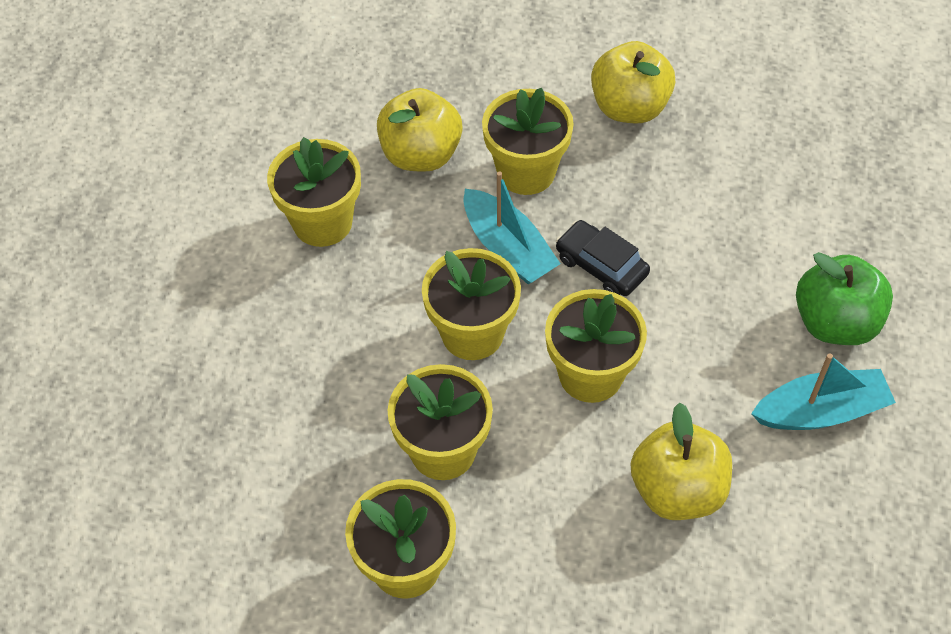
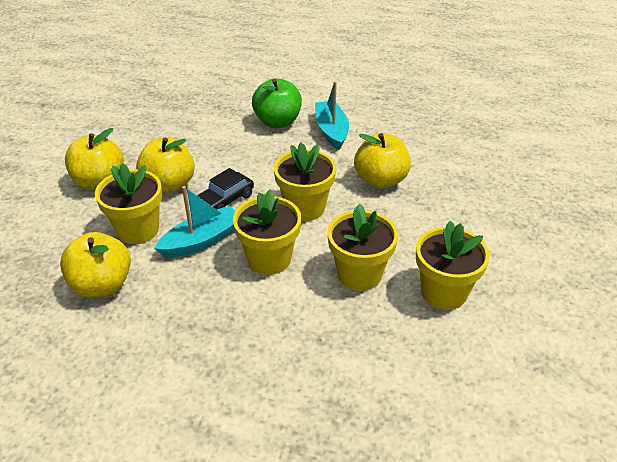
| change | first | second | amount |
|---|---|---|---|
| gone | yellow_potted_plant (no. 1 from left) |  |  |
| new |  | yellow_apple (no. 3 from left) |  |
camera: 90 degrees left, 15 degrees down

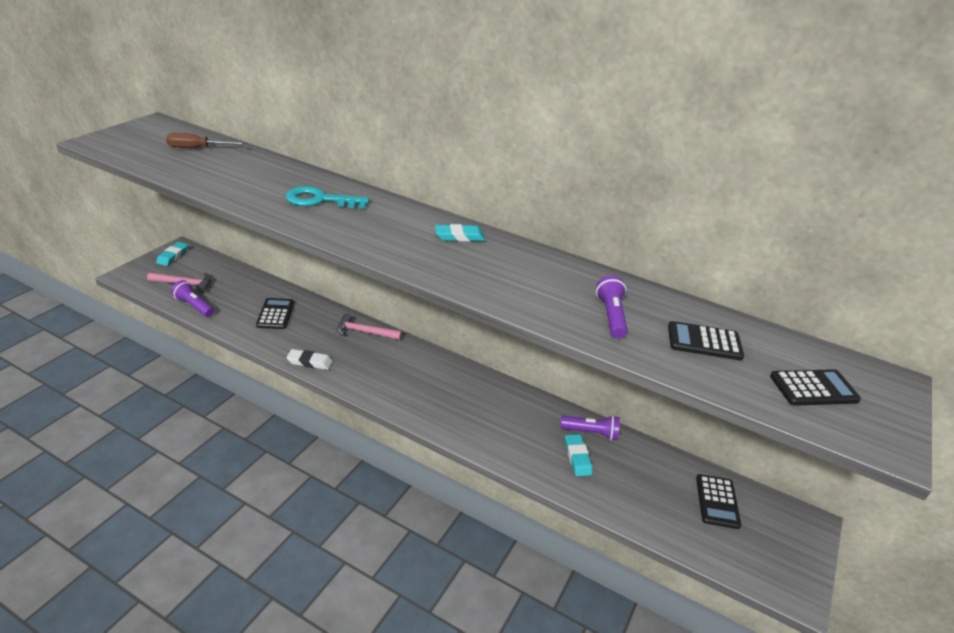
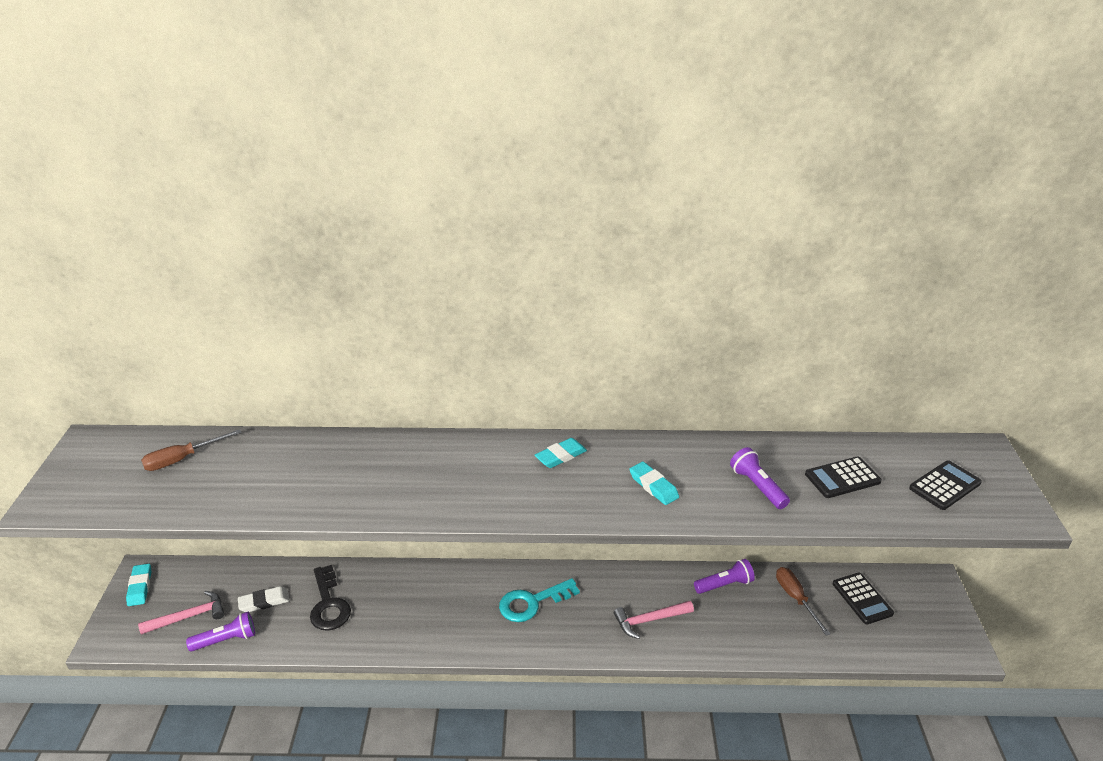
| change | first | second | amount |
|---|---|---|---|
| shifted | teal_door_key |  |  |
| rotated | royal_purple_torch (no. 1 from left) |  | 150 degrees clockwise |
| swapped | ebony_adding_machine (no. 1 from left) | ebony_door_key |  |
| shifted | rosy_claw_hammer (no. 2 from left) |  |  |
| shifted | pure_white_eraser |  |  |
| shifted | teal_eraser (no. 3 from left) |  |  |
| new |  | russet_screwdriver (no. 2 from left) |  |
camera: 25 degrees left, 0 degrees up

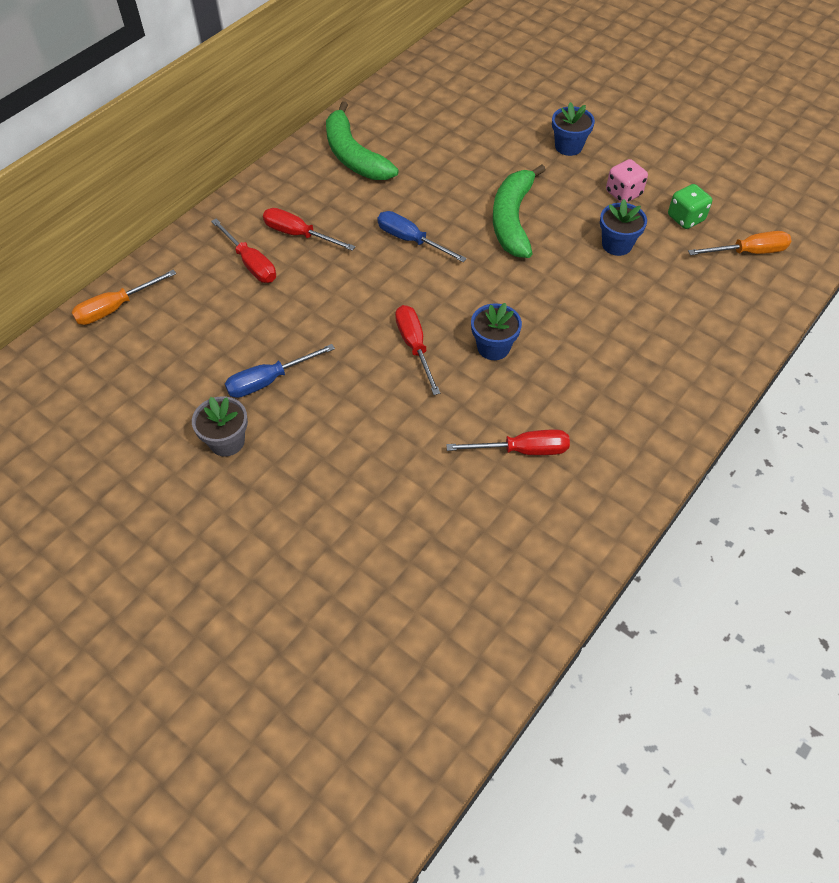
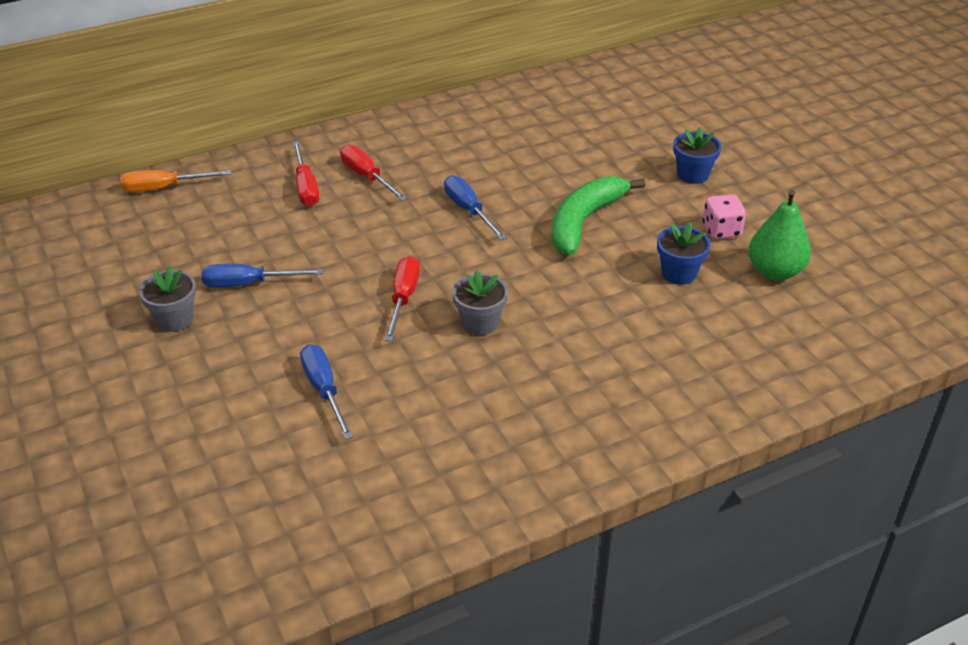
| change | first | second | amount |
|---|---|---|---|
| gone | emerald_toy_banana (no. 1 from left) |  |  |
| swapped | emerald_dice | emerald_toy_pear |  |
| gone | orange_screwdriver (no. 2 from left) |  |  |
| repainted | blue_potted_plant (no. 1 from left) | ash-grey_potted_plant (no. 2 from left) |  |
| gone | crimson_screwdriver (no. 4 from left) |  |  |
| new |  | blue_screwdriver (no. 2 from left) |  |
camera: 25 degrees right, 15 degrees down

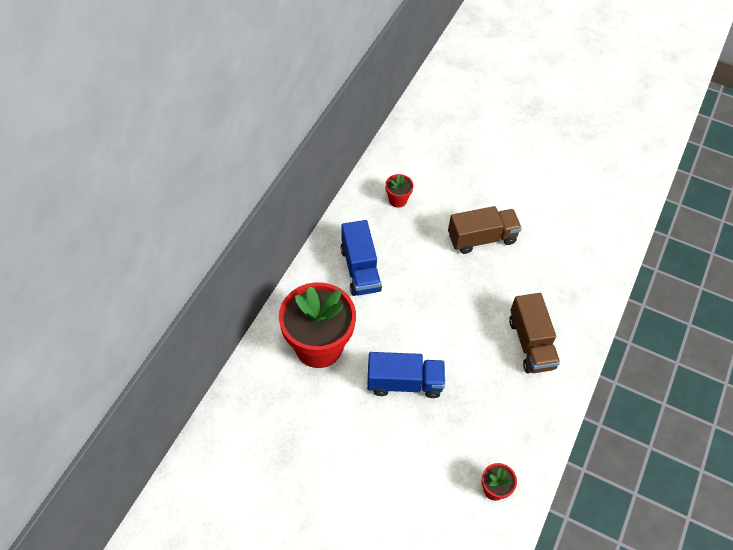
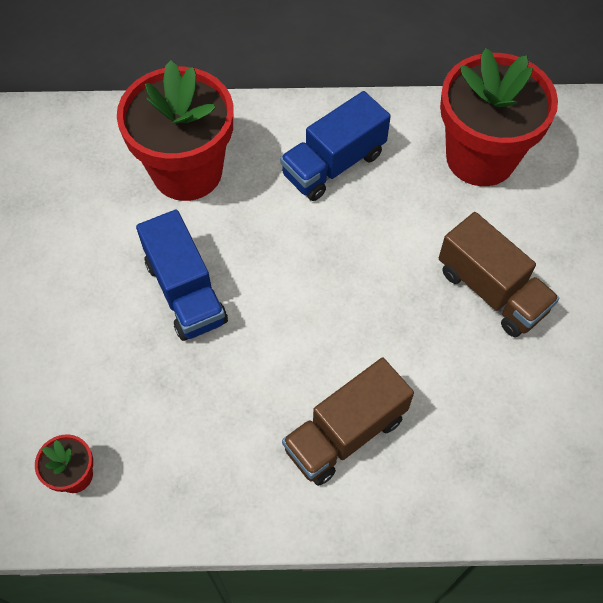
| change | first | second | amount |
|---|---|---|---|
| scaled | crimson_potted_plant (no. 2 from left in the first image) | crimson_potted_plant (no. 3 from left) | x2.33 |
camera: 65 degrees right, 5 degrees up

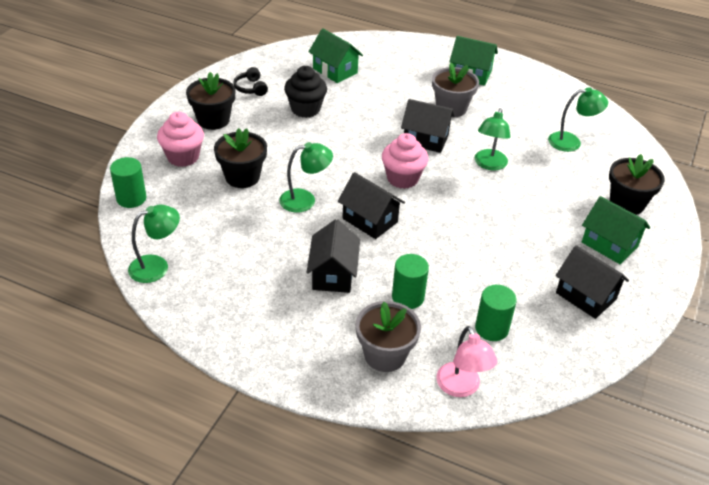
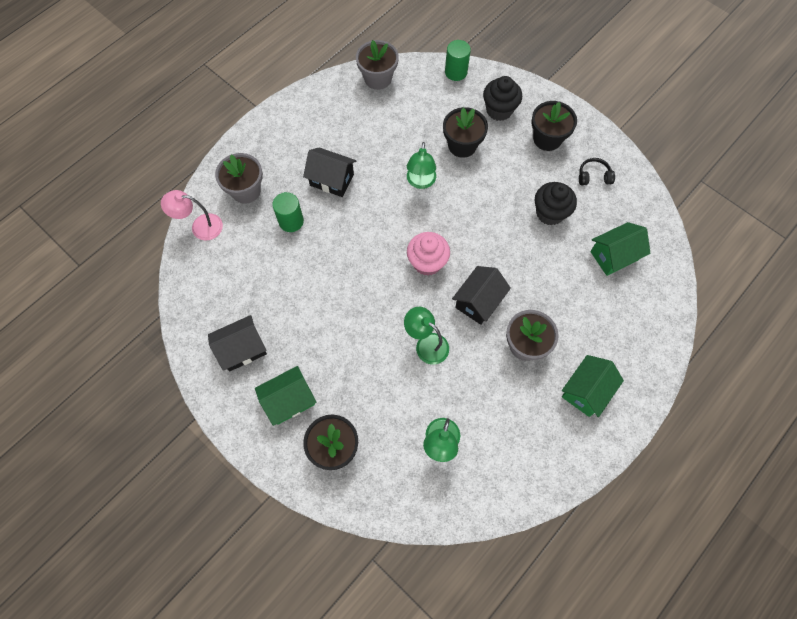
| change | first | second | amount |
|---|---|---|---|
| repainted | rosy_muffin (no. 1 from left) | ebony_muffin (no. 1 from left) |  |
| gone | ebony_toy_house (no. 2 from left) |  |  |
| swapped | emerald_lamp (no. 1 from left) | ash-grey_potted_plant (no. 2 from left) |  |
| gone | emerald_cylinder (no. 3 from left) |  |  |
camera: 110 degrees right, 25 degrees up

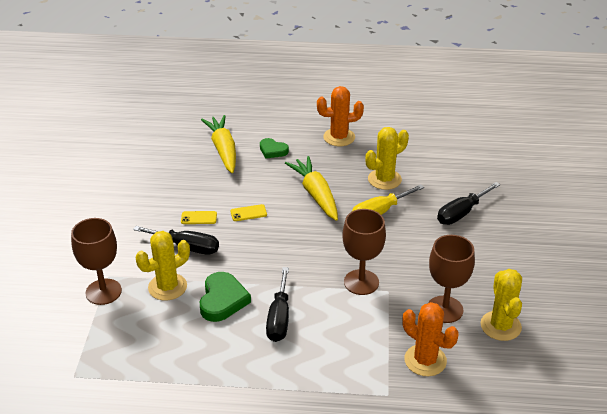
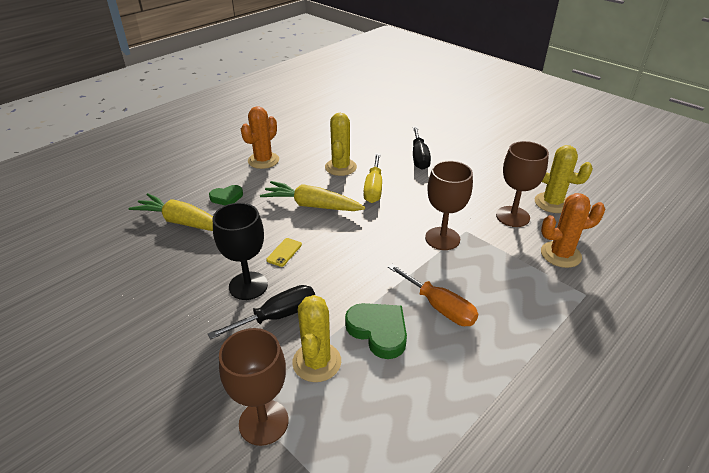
| change | first | second | amount |
|---|---|---|---|
| swapped | yellow_smartphone (no. 1 from left) | ebony_chalice |  |
| repainted | ebony_screwdriver (no. 2 from left) | orange_screwdriver |  |
camera: 50 degrees left, 0 degrees up

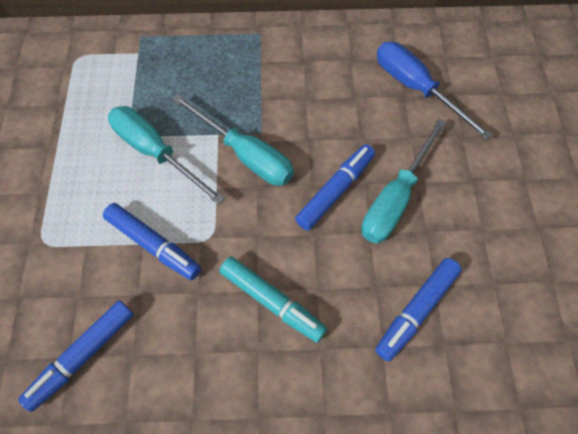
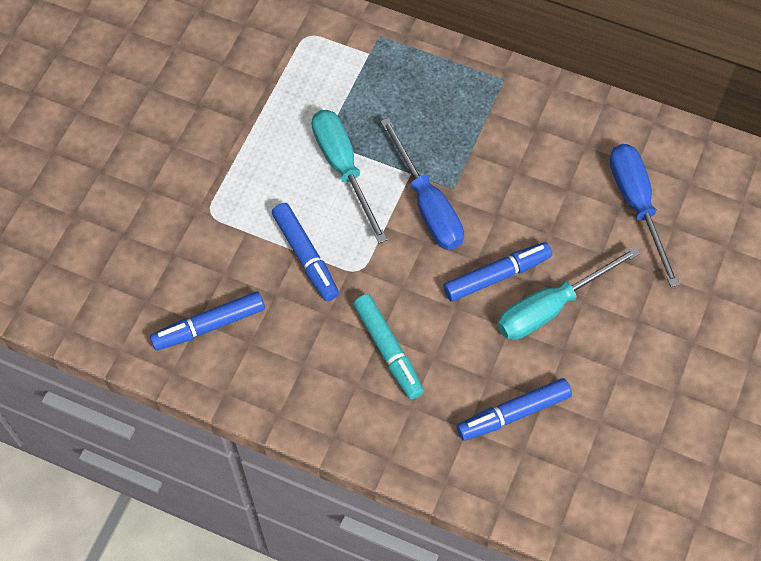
| change | first | second | amount |
|---|---|---|---|
| repainted | teal_screwdriver (no. 2 from left) | blue_screwdriver (no. 1 from left) |  |
camera: 25 degrees right, 0 degrees up

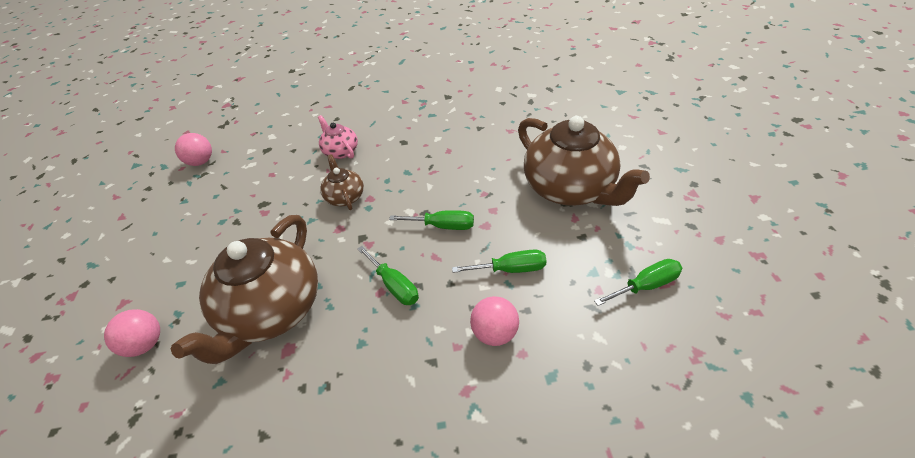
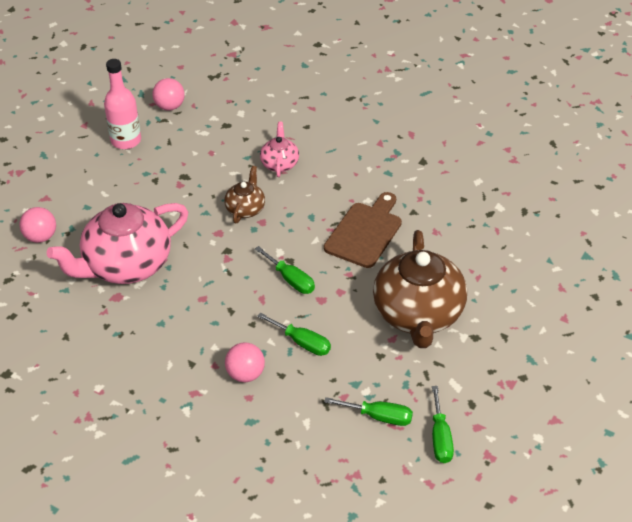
| change | first | second | amount |
|---|---|---|---|
| repainted | russet_tea_pot (no. 1 from left) | rosy_tea_pot (no. 1 from left) |  |
| shifted | emerald_screwdriver (no. 1 from left in the first image) | emerald_screwdriver (no. 4 from left) |  |
| new |  | rosy_drink_bottle |  |
| new |  | russet_cutting_board |  |
camera: 35 degrees right, 0 degrees up

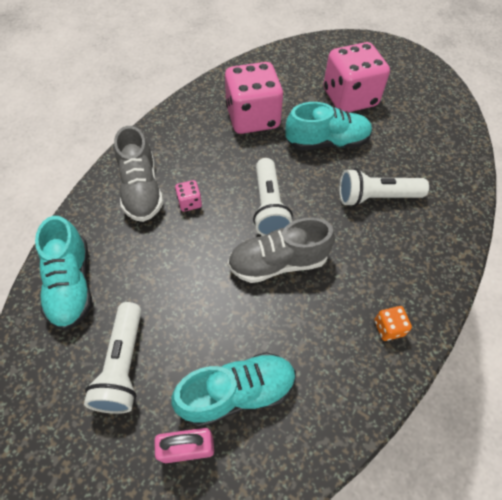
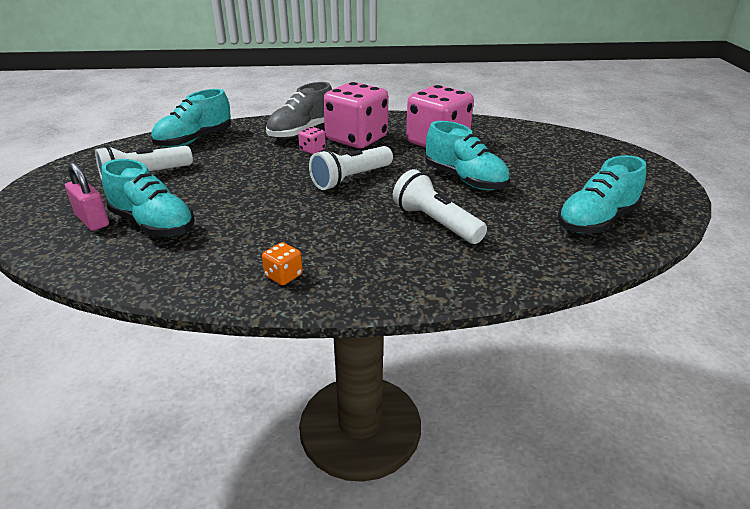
| change | first | second | amount |
|---|---|---|---|
| shifted | rosy_dice (no. 3 from left in the first image) | rosy_dice (no. 2 from left) |  |
| gone | ash-grey_sneaker (no. 2 from left) |  |  |
| new |  | teal_sneaker (no. 4 from left) |  |
camera: 55 degrees right, 25 degrees down

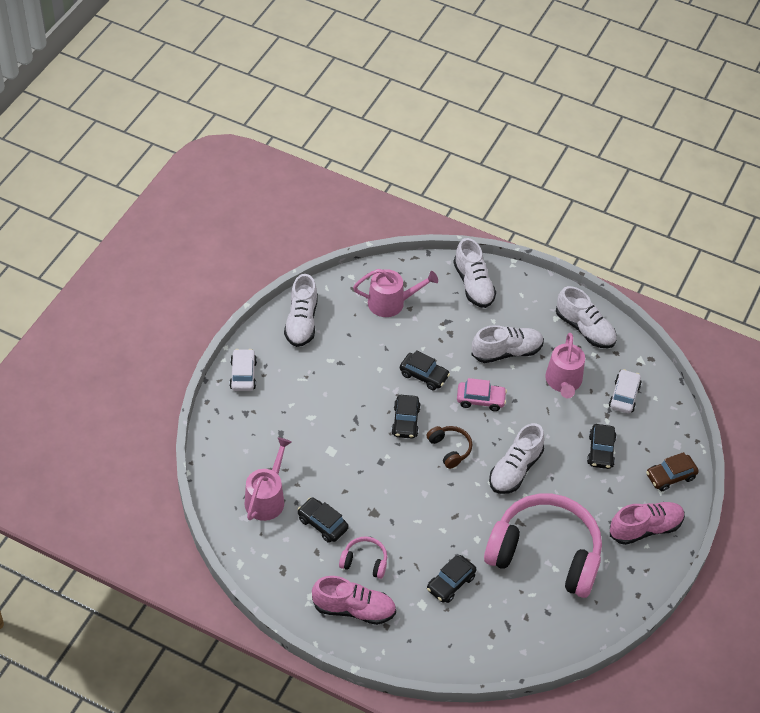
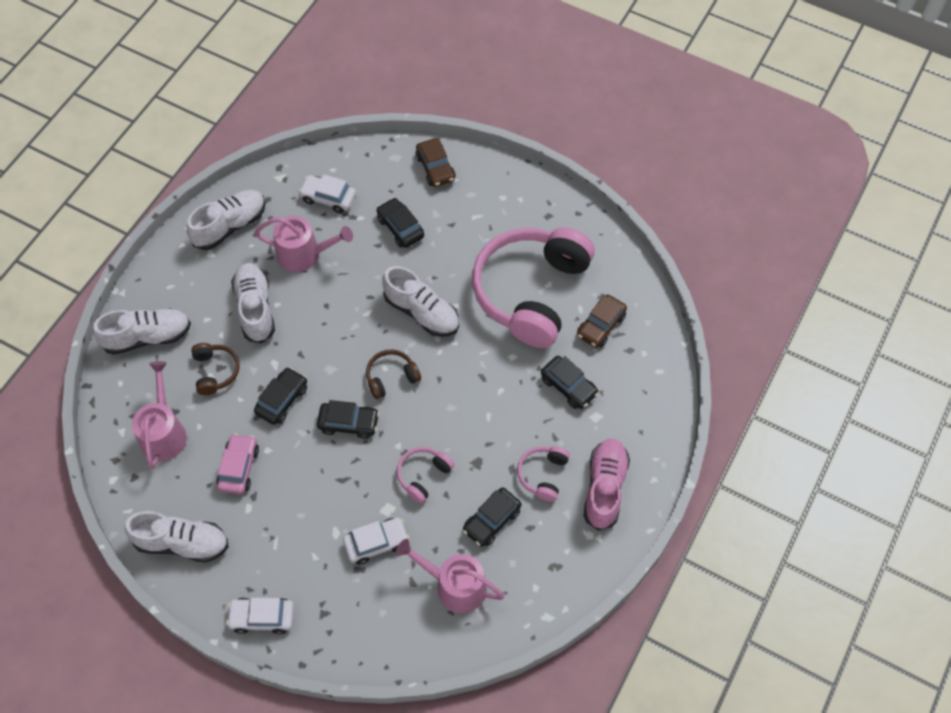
| change | first | second | amount |
|---|---|---|---|
| shifted | rosy_car |  |  |
| rotated | ebony_car (no. 5 from left in the first image) | ebony_car (no. 3 from left) | 135 degrees counterclockwise |
| gone | rosy_sneaker (no. 2 from left) |  |  |
| new |  | russet_car (no. 2 from left) |  |
| new |  | russet_over-ear_headphones (no. 1 from left) |  |
| new |  | rosy_over-ear_headphones (no. 1 from left) |  |
| new |  | pure_white_car (no. 3 from left) |  |
camera: 85 degrees left, 10 degrees up

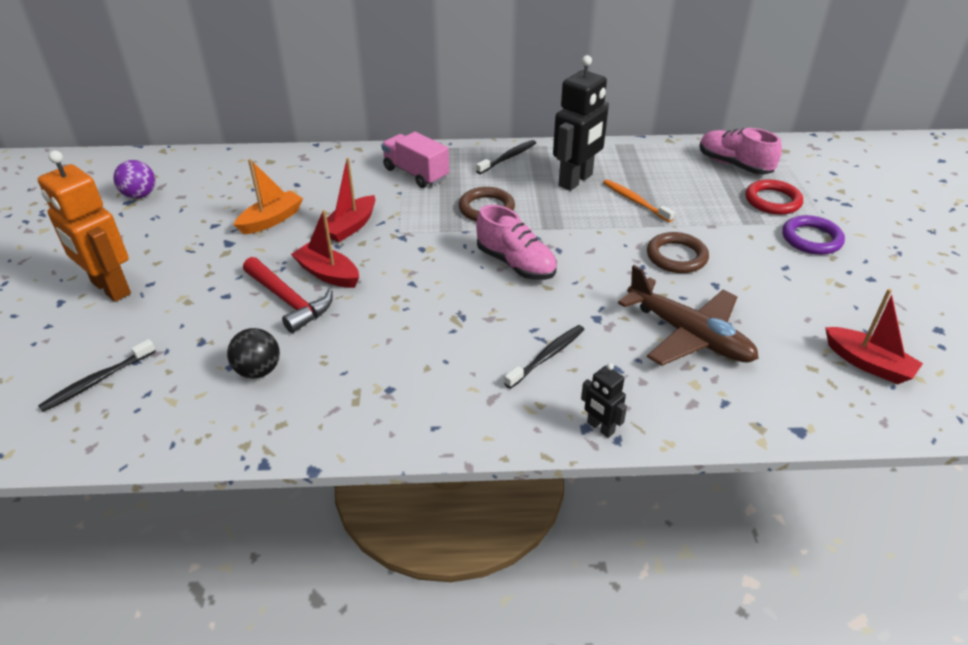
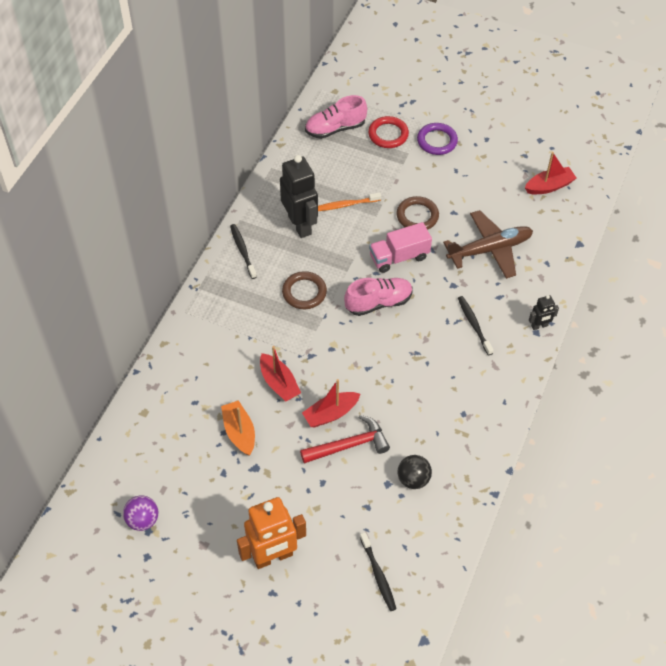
| change | first | second | amount |
|---|---|---|---|
| shifted | rosy_truck |  |  |
camera: 65 degrees left, 15 degrees up

